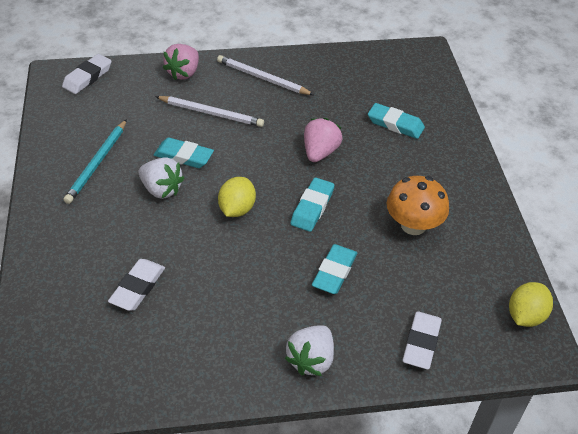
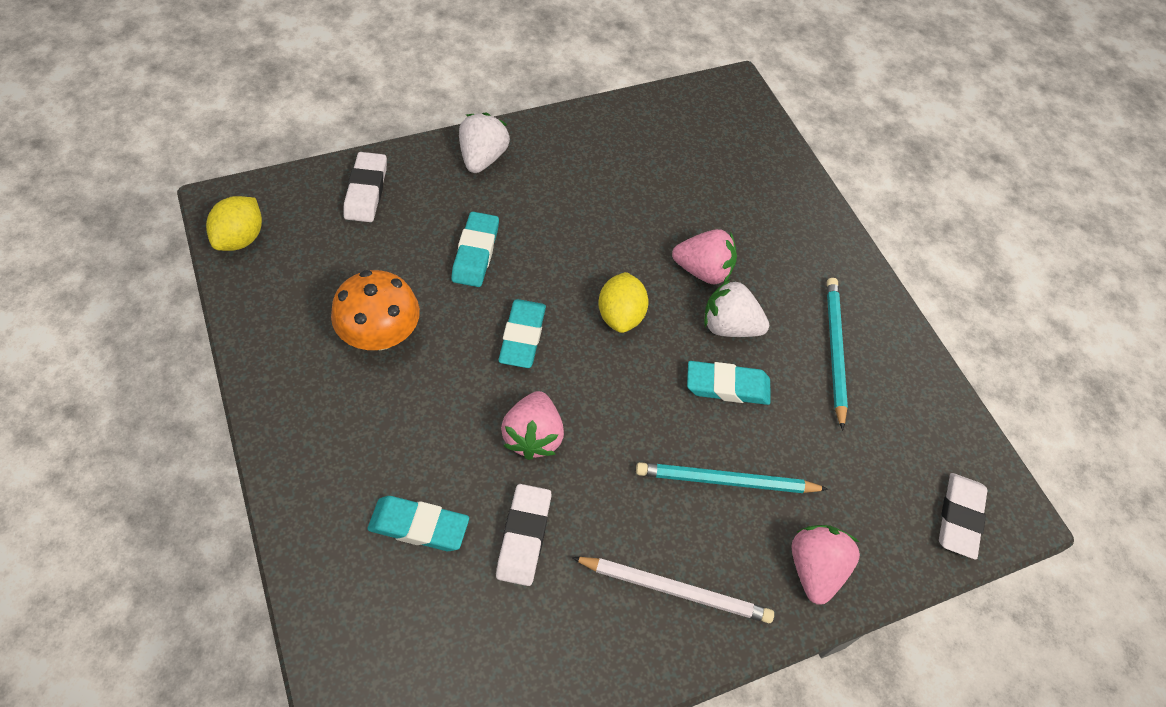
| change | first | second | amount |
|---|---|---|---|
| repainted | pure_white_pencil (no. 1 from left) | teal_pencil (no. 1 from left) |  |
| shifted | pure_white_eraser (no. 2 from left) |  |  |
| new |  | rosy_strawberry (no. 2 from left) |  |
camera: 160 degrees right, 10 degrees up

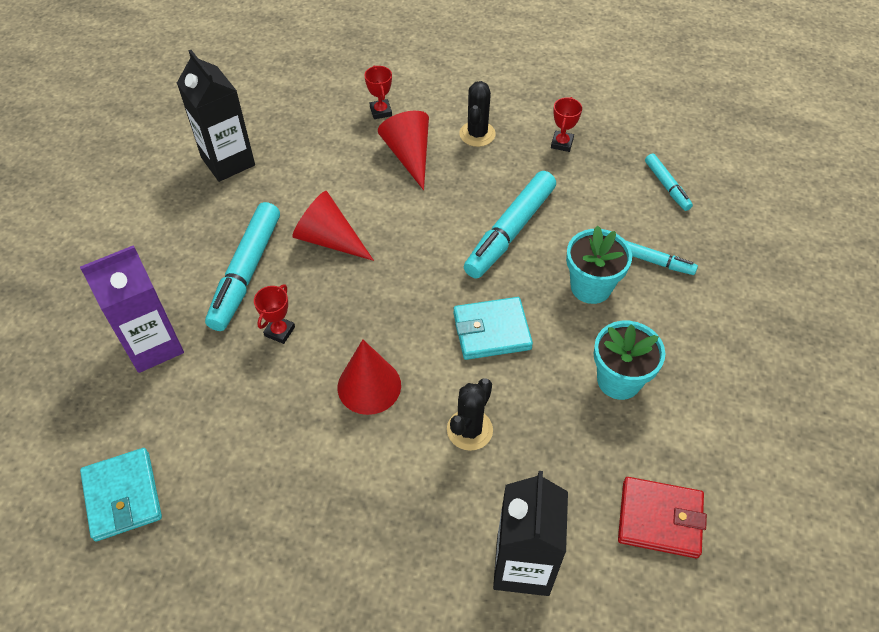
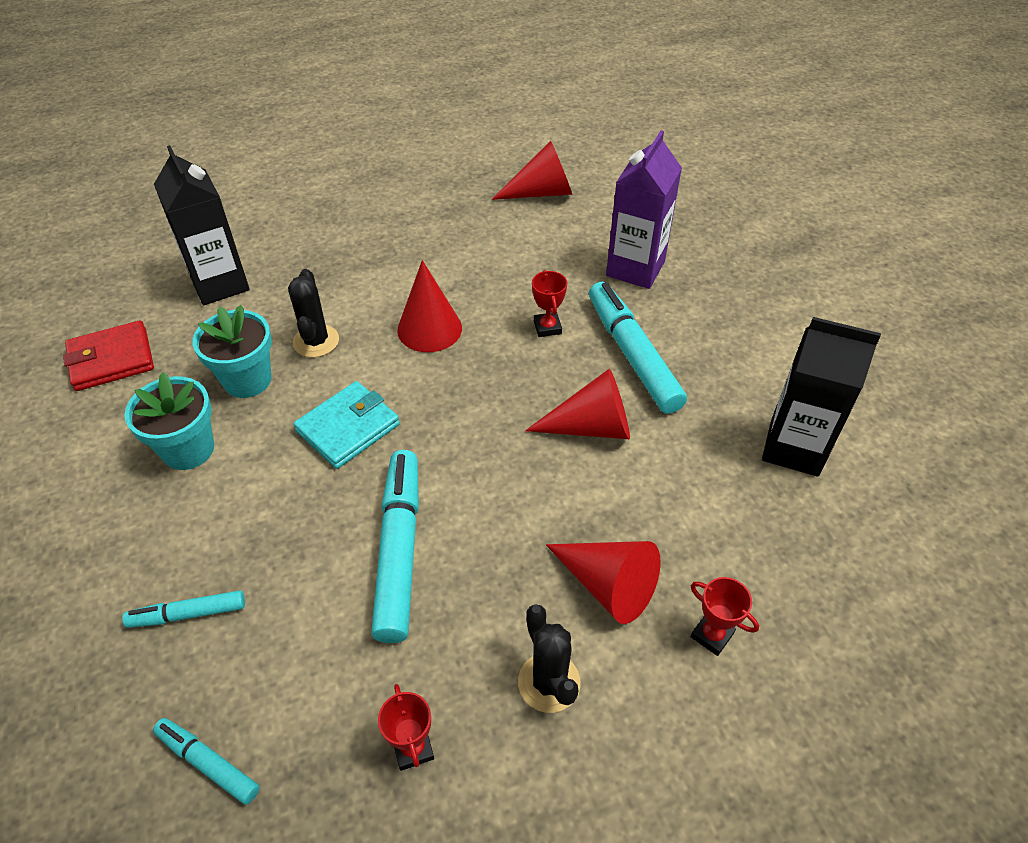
| change | first | second | amount |
|---|---|---|---|
| shifted | teal_potted_plant (no. 1 from left in the first image) | teal_potted_plant (no. 2 from left) |  |
| swapped | teal_billfold (no. 1 from left) | crimson_cone_shape (no. 2 from left) |  |
camera: 145 degrees right, 5 degrees down

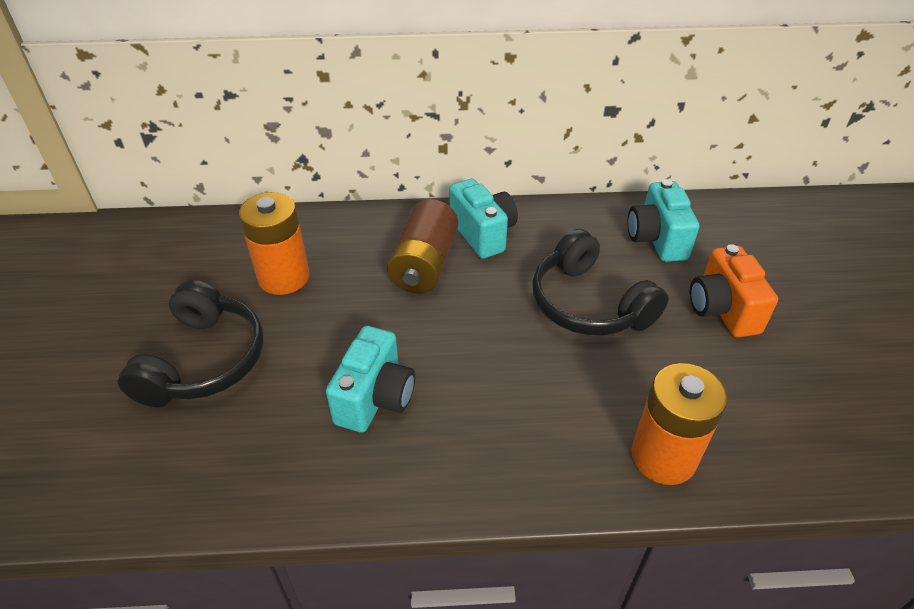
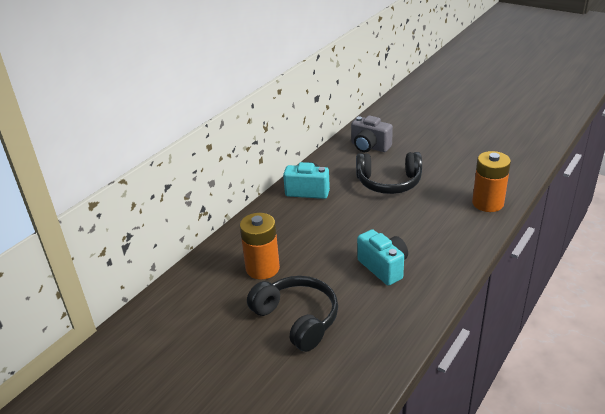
| change | first | second | amount |
|---|---|---|---|
| repainted | teal_photo_camera (no. 3 from left) | ash-grey_photo_camera |  |
| gone | russet_power_cell |  |  |
| gone | orange_photo_camera |  |  |
camera: 50 degrees left, 10 degrees down

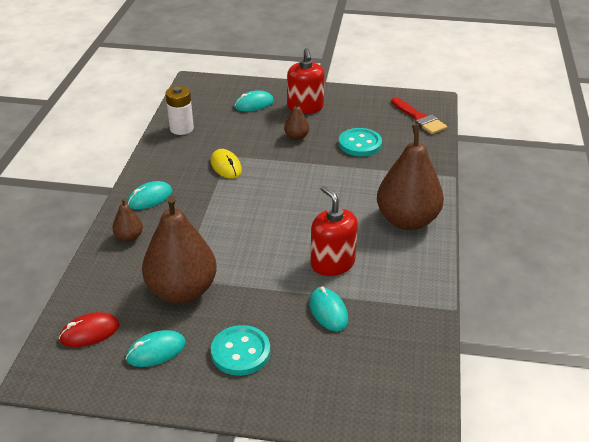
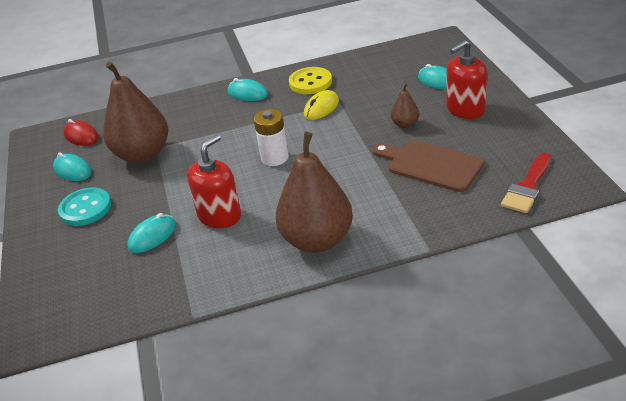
| change | first | second | amount |
|---|---|---|---|
| shifted | pure_white_power_cell |  |  |
| swapped | teal_button (no. 2 from left) | russet_cutting_board |  |
| gone | russet_toy_pear (no. 1 from left) |  |  |
| new |  | yellow_button |  |
camera: 70 degrees right, 0 degrees up

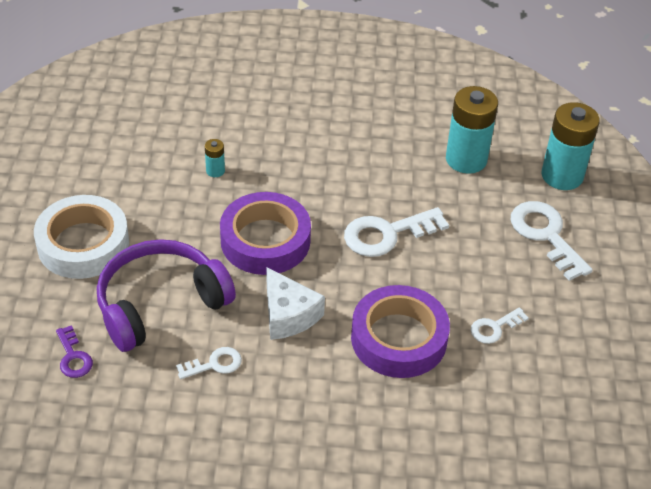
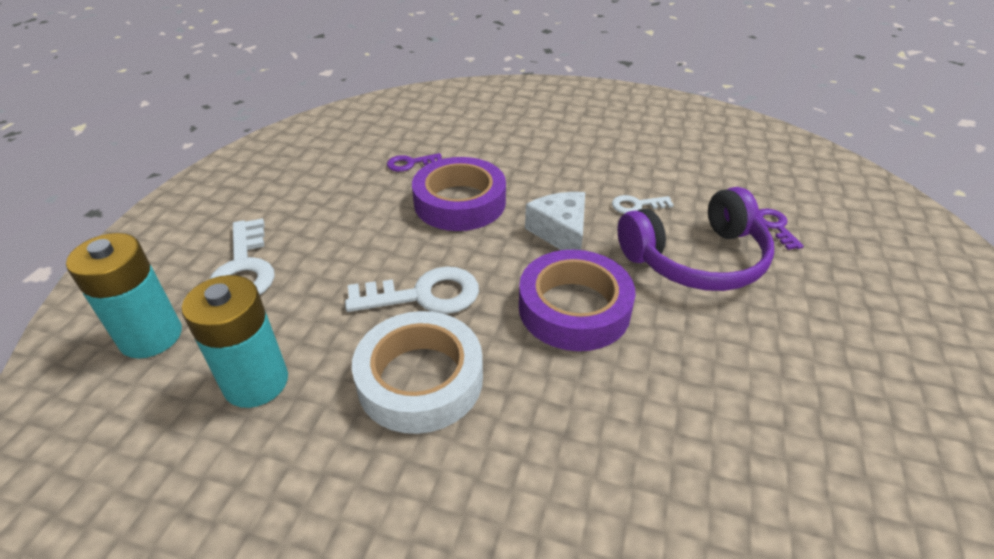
| change | first | second | amount |
|---|---|---|---|
| gone | teal_power_cell (no. 1 from left) |  |  |
| shifted | pure_white_sticky_tape |  |  |
| gone | pure_white_door_key (no. 3 from left) |  |  |
| new |  | royal_purple_door_key (no. 1 from left) |  |
camera: 165 degrees left, 5 degrees down

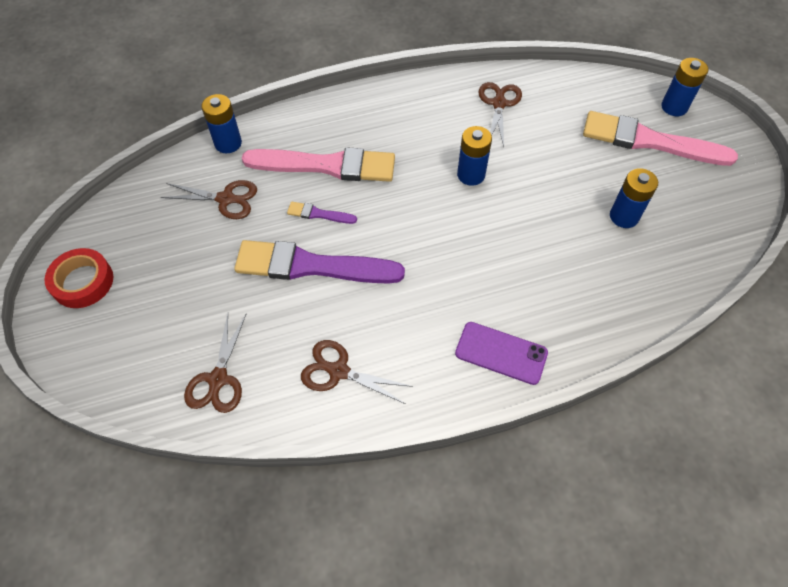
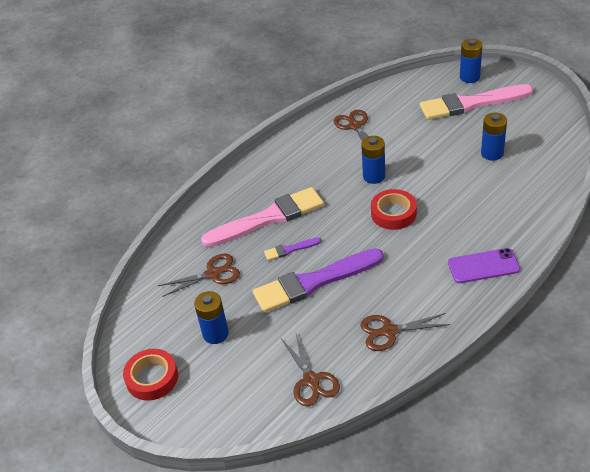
| change | first | second | amount |
|---|---|---|---|
| shifted | blue_power_cell (no. 1 from left) |  |  |
| new |  | crimson_sticky_tape (no. 2 from left) |  |
camera: 25 degrees left, 15 degrees down

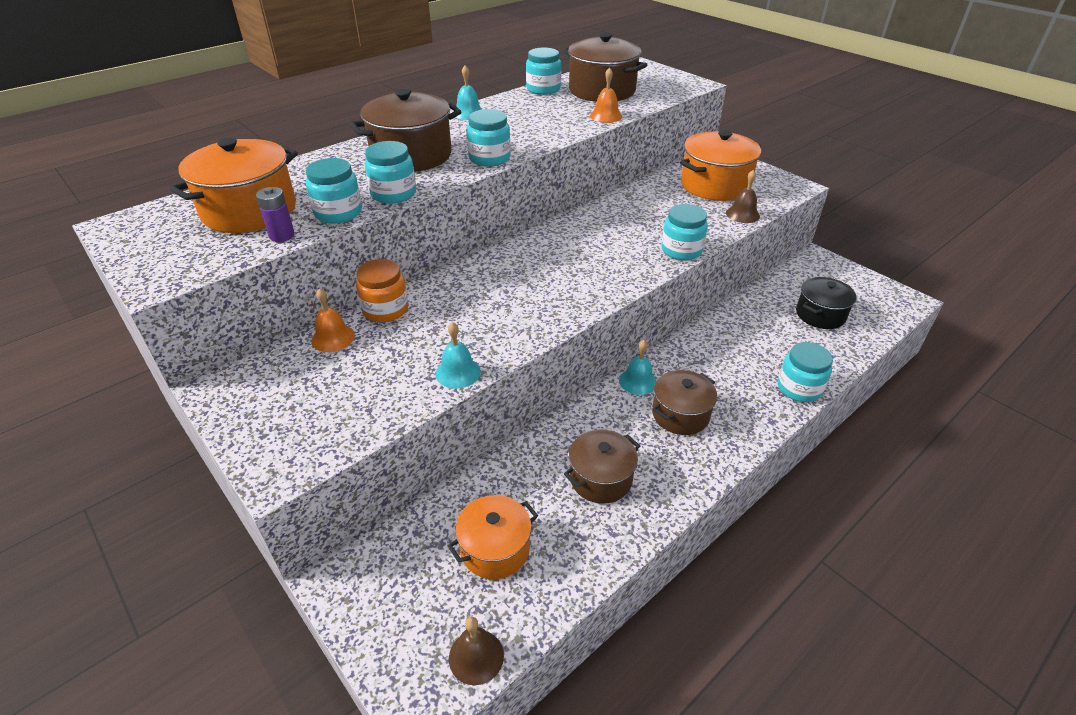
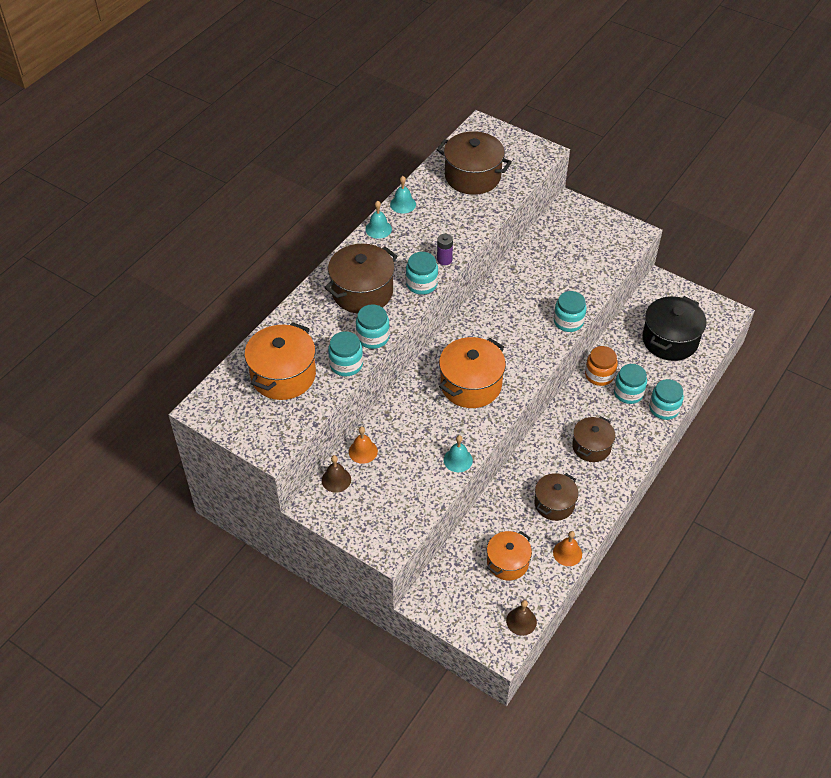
| change | first | second | amount |
|---|---|---|---|
| shifted | teal_jam_jar (no. 4 from left in the first image) | teal_jam_jar (no. 5 from left) |  |
| shifted | orange_bell (no. 2 from left) |  |  |
| shifted | orange_pot (no. 3 from left in the first image) | orange_pot (no. 2 from left) |  |
| shifted | russet_bell (no. 2 from left in the first image) | russet_bell (no. 1 from left) |  |
| shifted | royal_purple_power_cell |  |  |
| shifted | orange_jam_jar |  |  |
| scaled | ebony_pot |  | x1.55 |
| shifted | teal_bell (no. 3 from left in the first image) | teal_bell (no. 2 from left) |  |
camera: 15 degrees left, 10 degrees up

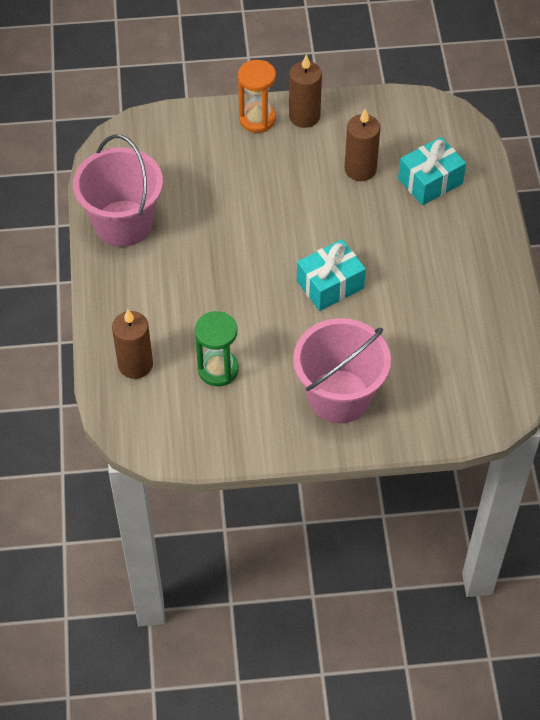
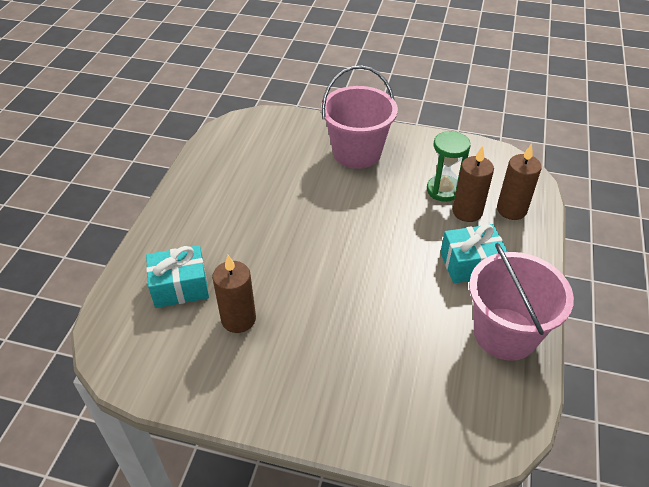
| change | first | second | amount |
|---|---|---|---|
| shifted | russet_pillar_candle (no. 2 from left) |  |  |
| gone | orange_sand_timer |  |  |
| shifted | teal_present (no. 1 from left in the first image) | teal_present (no. 2 from left) |  |
camera: 160 degrees left, 10 degrees down

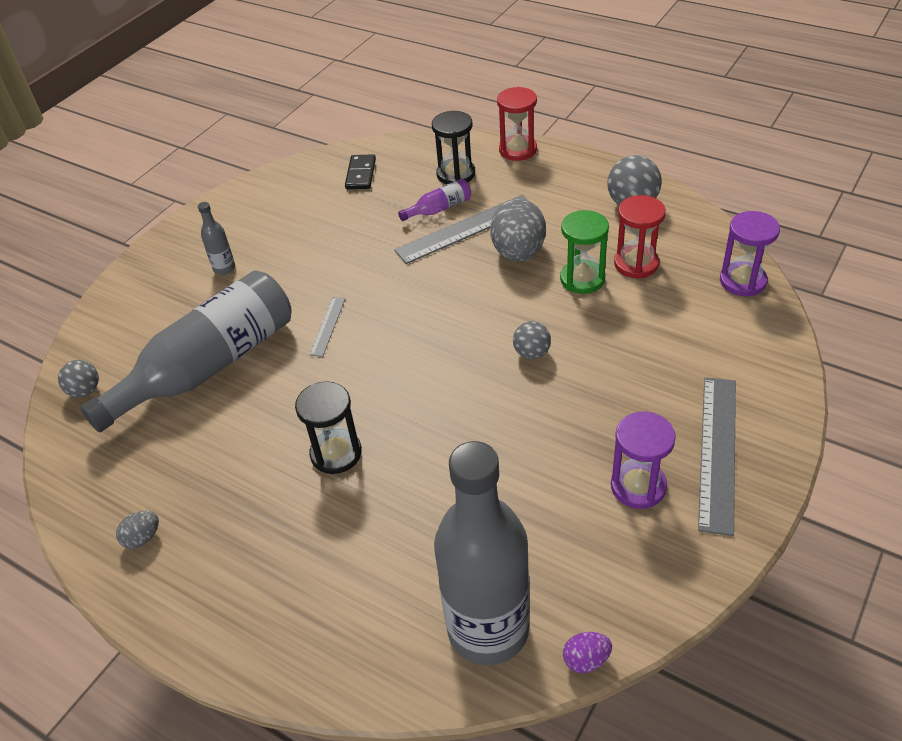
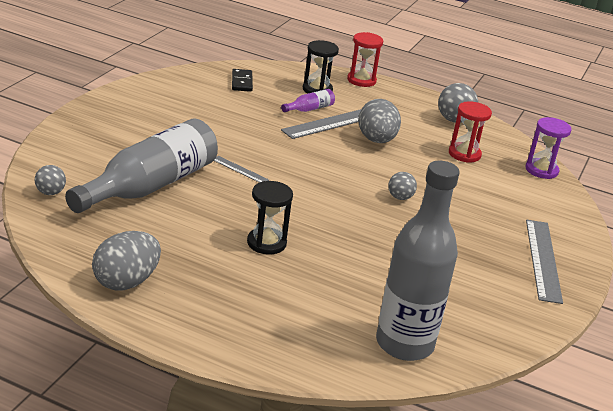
| change | first | second | amount |
|---|---|---|---|
| gone | ash-grey_drink_bottle (no. 2 from left) |  |  |
| gone | emerald_sand_timer |  |  |
| rotated | ash-grey_ruler (no. 1 from left) |  | 60 degrees counterclockwise |
| gone | royal_purple_sand_timer (no. 1 from left) |  |  |
| scaled | ash-grey_egg_shape (no. 1 from left) |  | x2.15 |
| gone | royal_purple_egg_shape |  |  |
camera: 15 degrees left, 15 degrees down

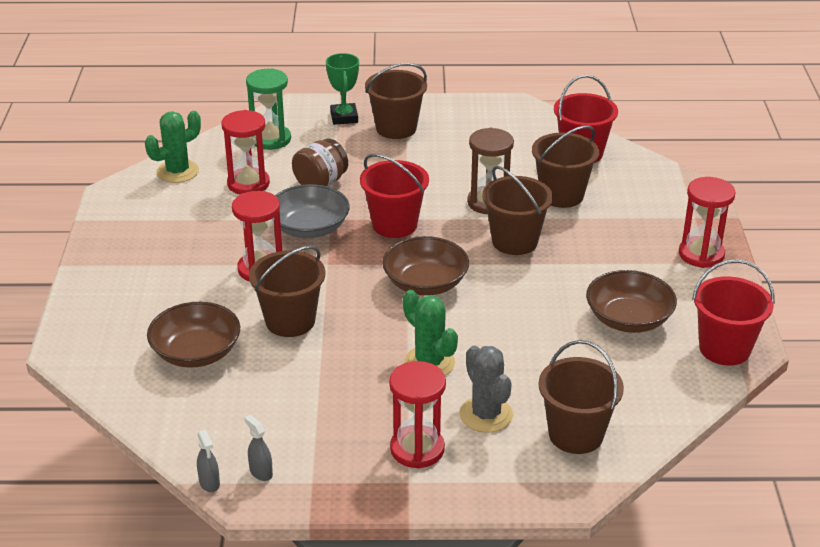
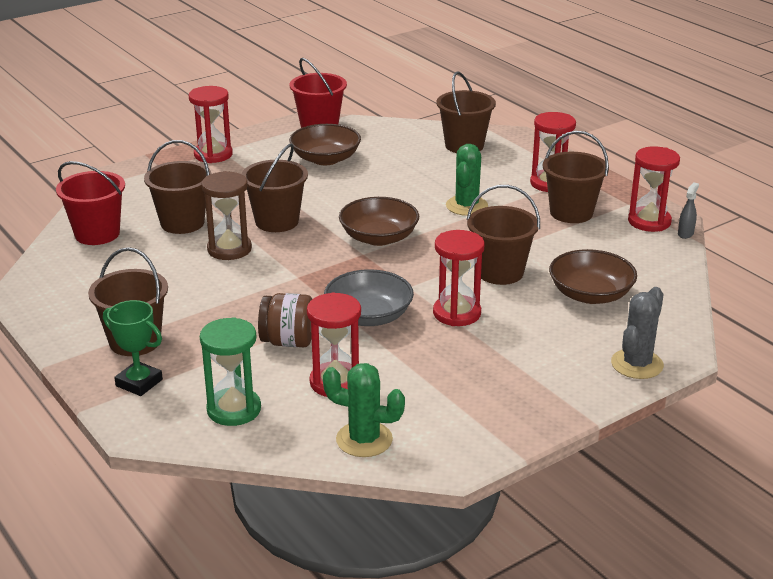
| change | first | second | amount |
|---|---|---|---|
| rotated | emerald_prize_cup |  | 75 degrees clockwise |
| gone | crimson_pail (no. 1 from left) |  |  |
| shifted | ash-grey_saguaro_cactus |  |  |
| swapped | ash-grey_spray_cleaner (no. 2 from left) | crimson_sand_timer (no. 5 from left) |  |
| new |  | russet_pail (no. 6 from left) |  |
camera: 125 degrees left, 5 degrees down

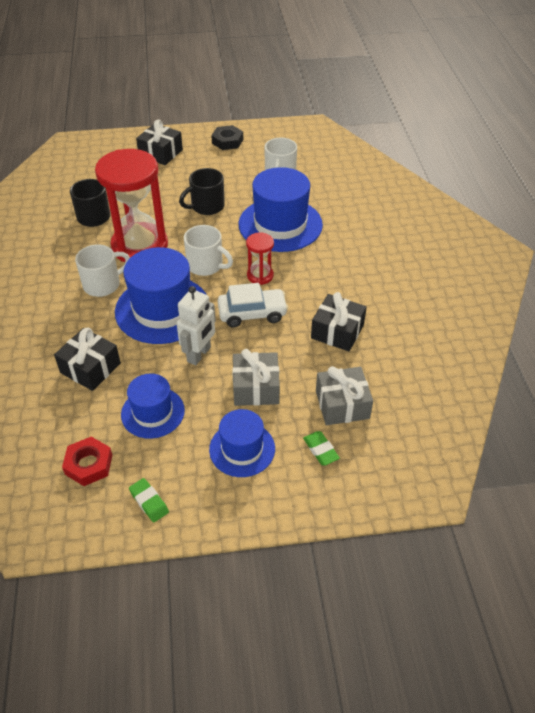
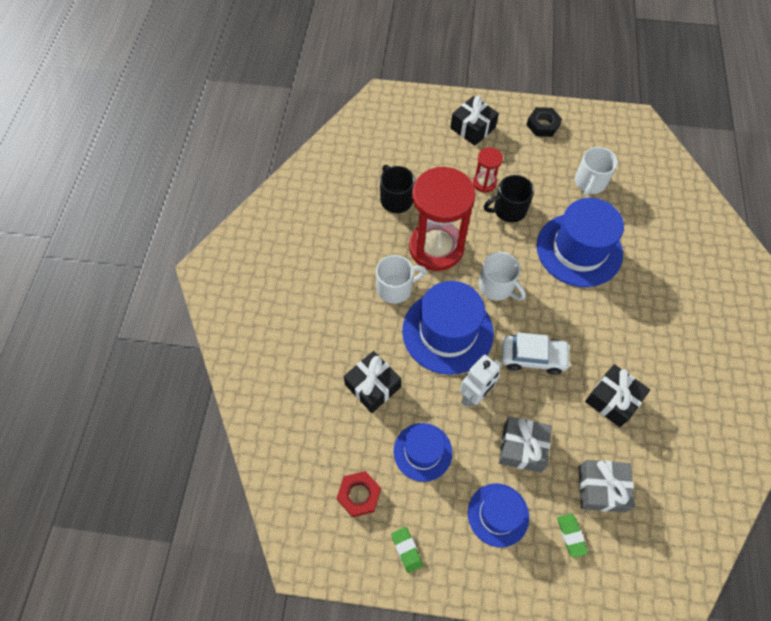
| change | first | second | amount |
|---|---|---|---|
| shifted | crimson_sand_timer (no. 2 from left) |  |  |
camera: 15 degrees right, 15 degrees up

